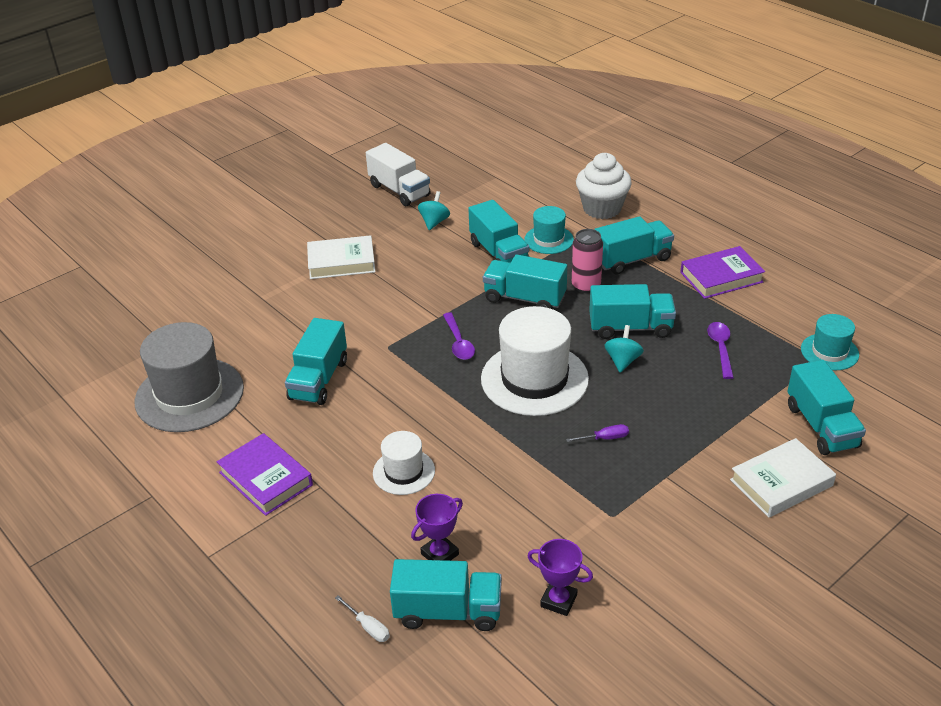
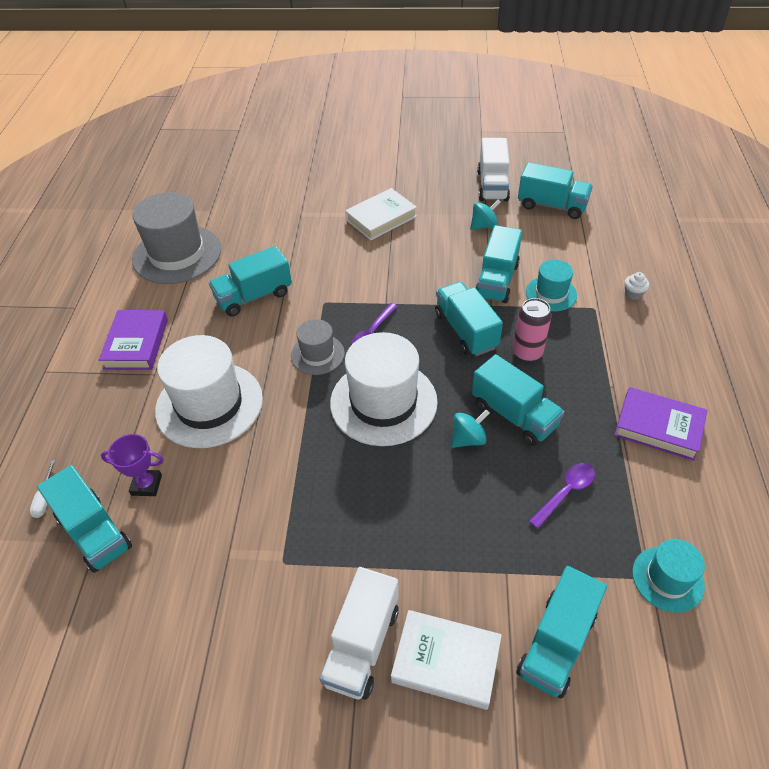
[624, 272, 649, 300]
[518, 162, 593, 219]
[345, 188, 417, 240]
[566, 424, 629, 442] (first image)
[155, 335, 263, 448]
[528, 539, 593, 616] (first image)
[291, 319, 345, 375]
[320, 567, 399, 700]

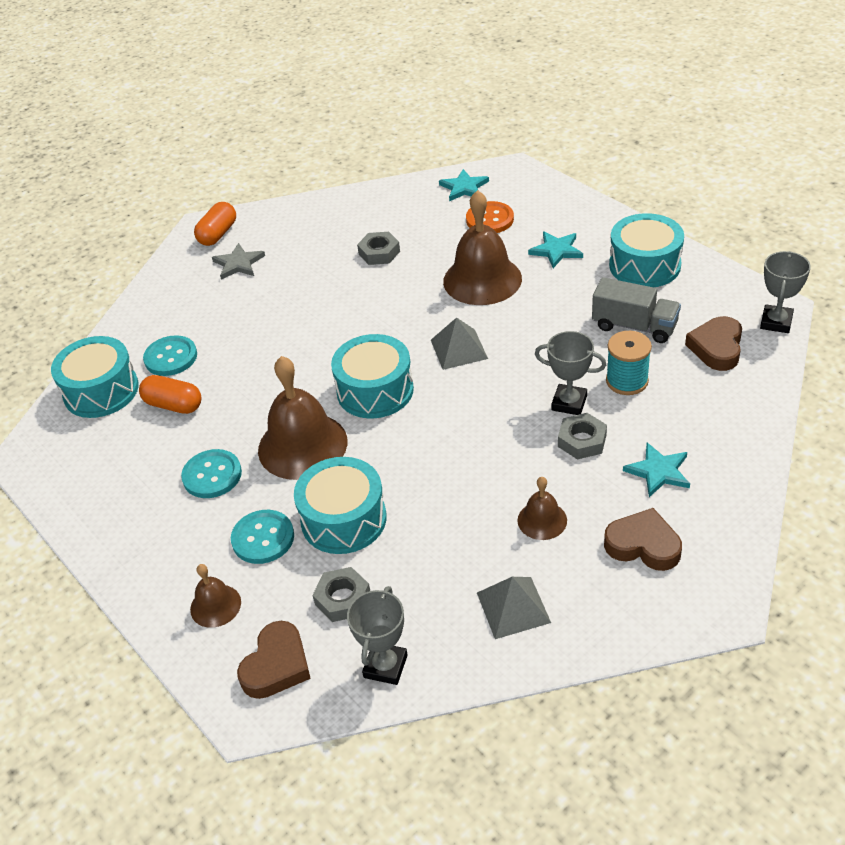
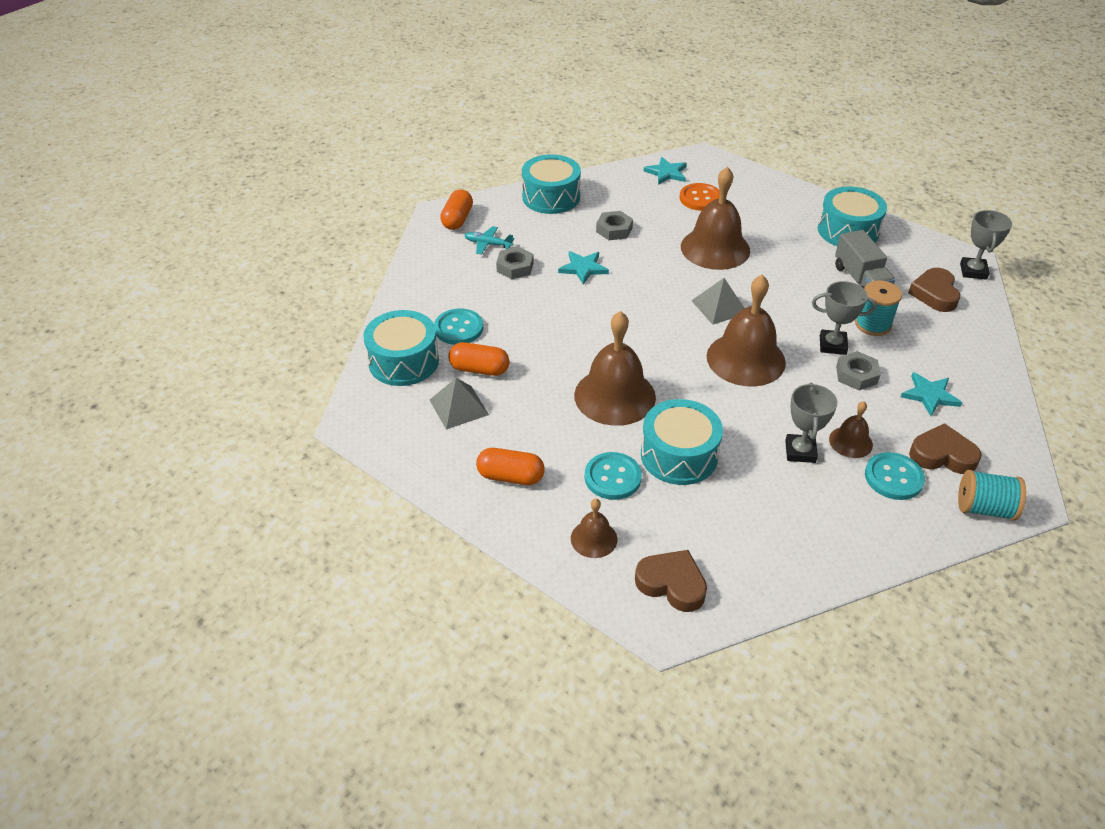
[558, 251, 609, 285]
[464, 226, 514, 255]
[835, 230, 895, 288]
[522, 154, 581, 214]
[865, 452, 925, 500]
[496, 247, 534, 279]
[430, 378, 489, 430]
[785, 383, 838, 463]
[635, 550, 707, 612]
[707, 275, 786, 387]
[476, 448, 545, 485]
[958, 470, 1026, 521]

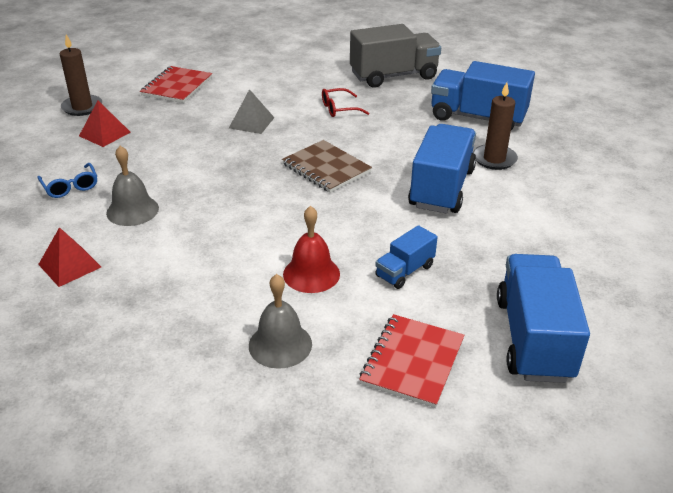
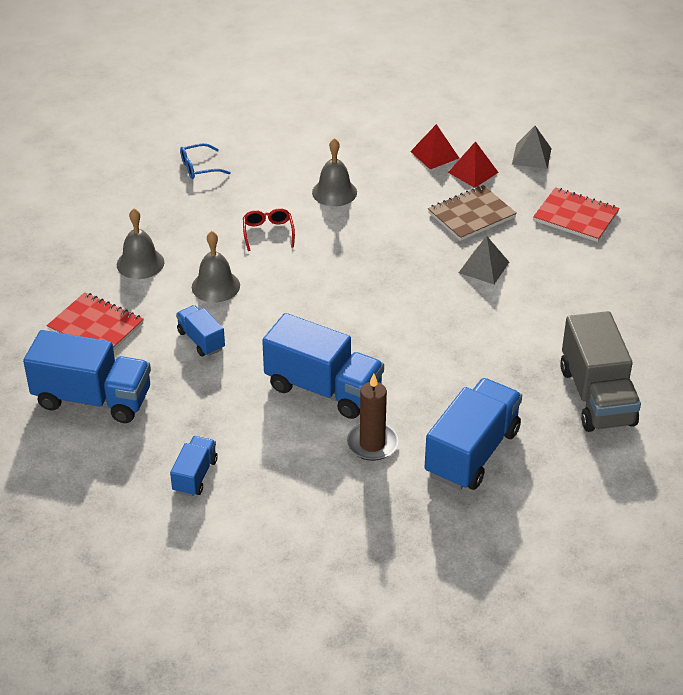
[512, 126, 552, 169]
[243, 208, 295, 251]
[428, 185, 517, 241]
[180, 143, 231, 179]
[192, 231, 240, 302]
[410, 124, 459, 170]
[170, 436, 218, 497]

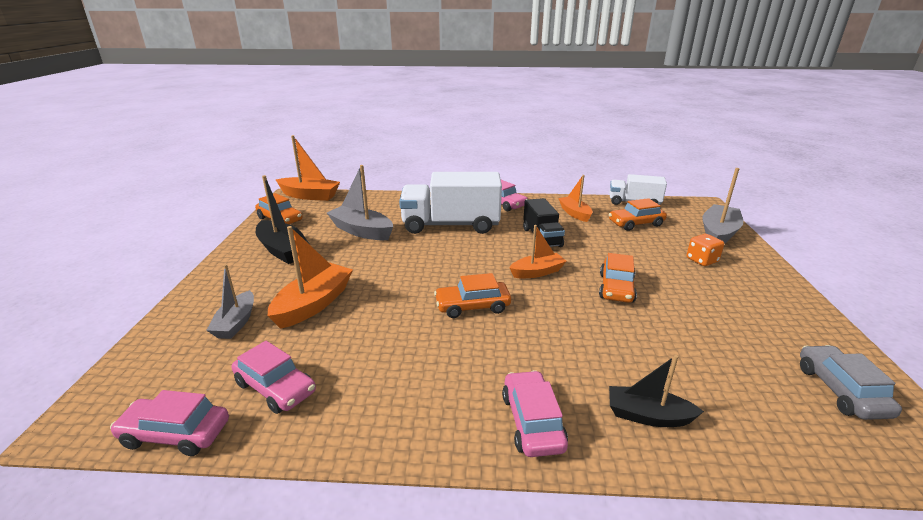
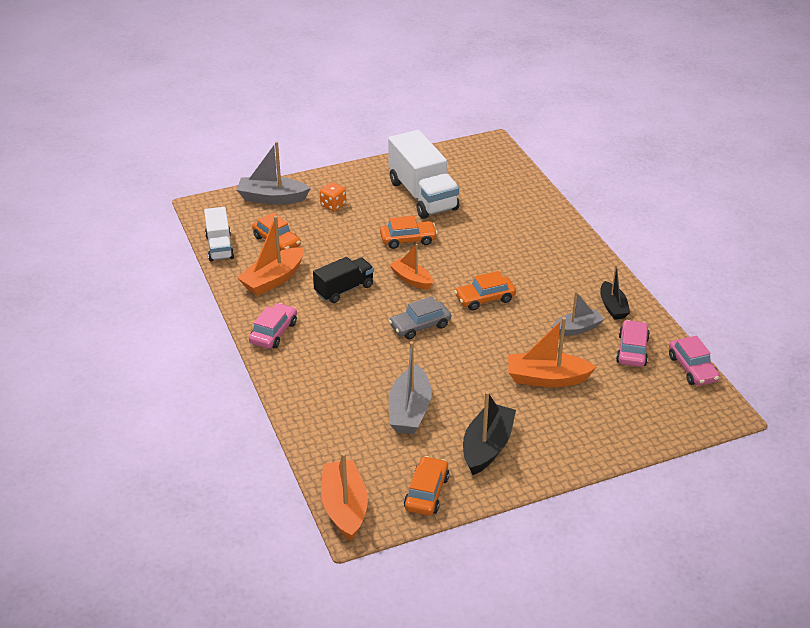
[388, 130, 459, 219]
[237, 216, 304, 296]
[552, 291, 604, 336]
[454, 271, 516, 311]
[389, 296, 451, 339]
[600, 264, 630, 320]
[502, 370, 568, 457] (first image)

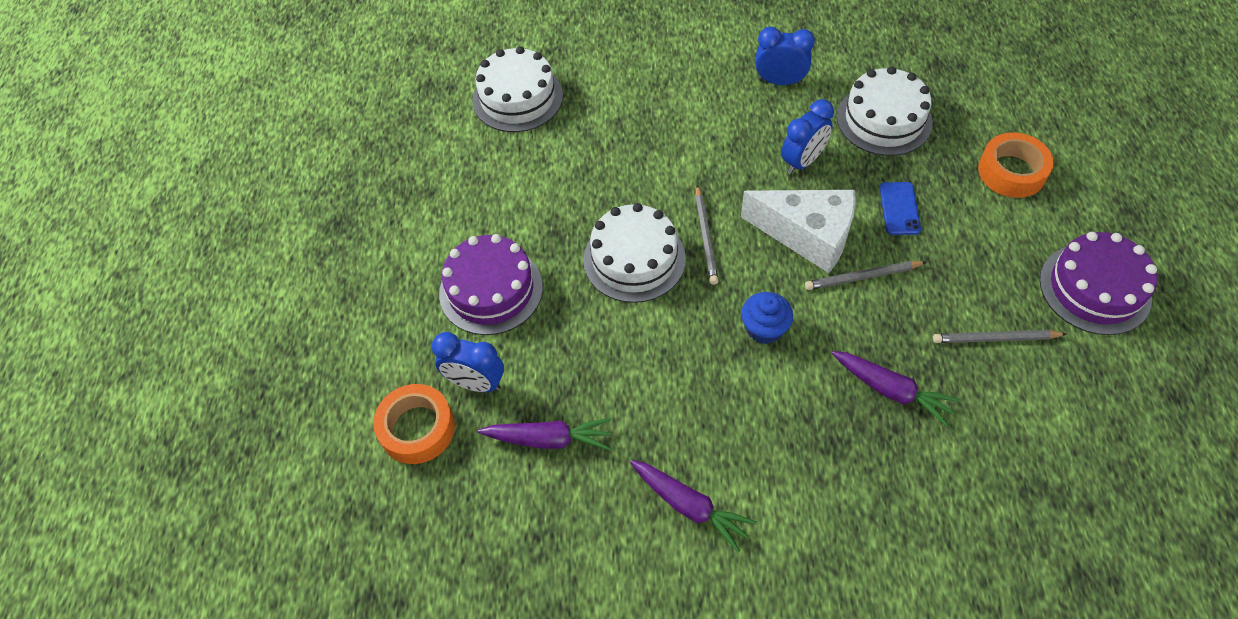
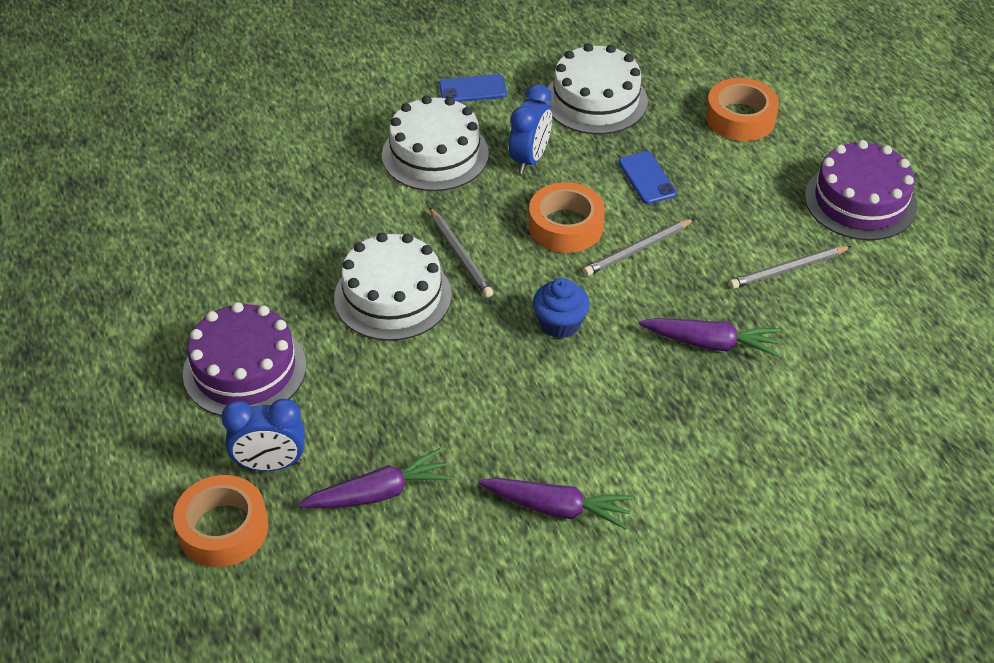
[439, 74, 507, 102]
[382, 96, 489, 191]
[529, 182, 605, 253]

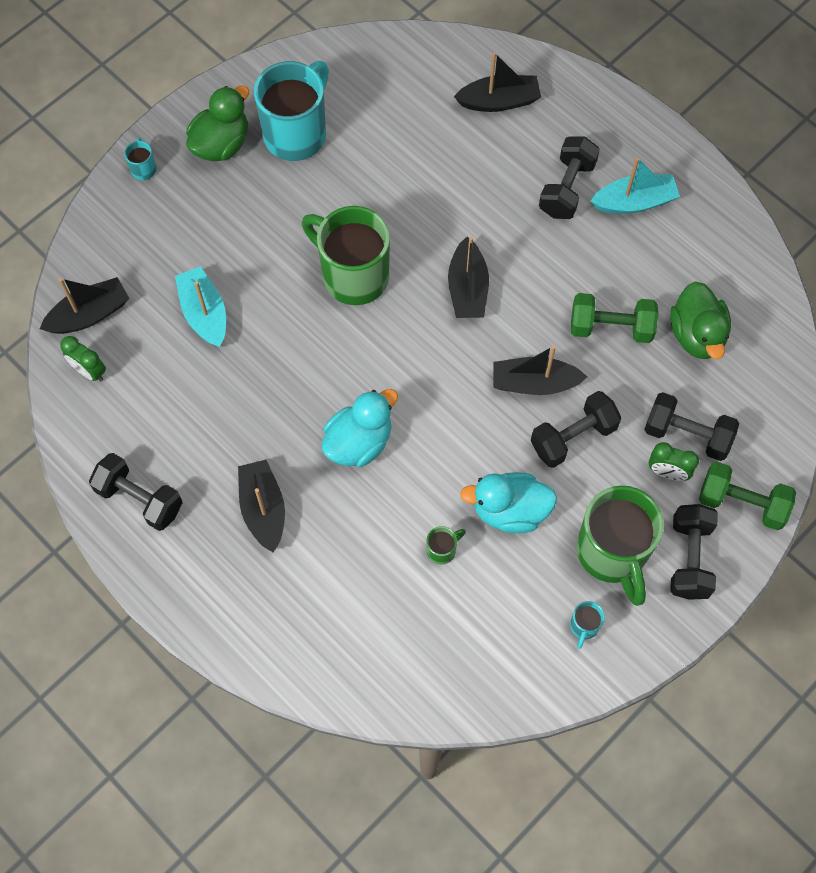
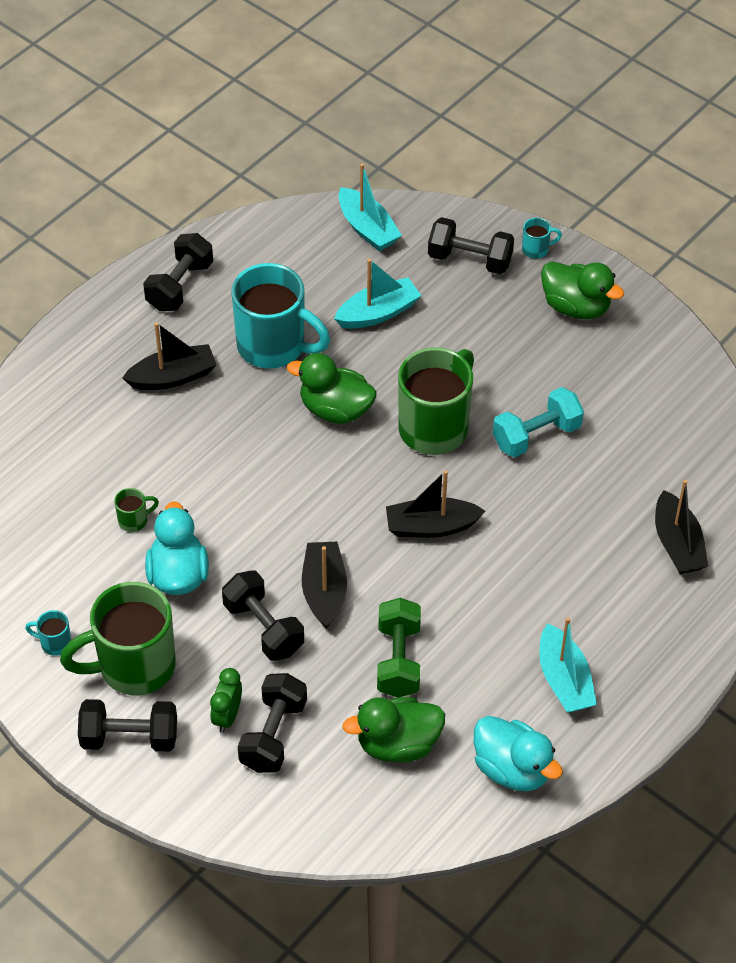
[231, 263, 330, 369]
[428, 217, 514, 274]
[339, 163, 402, 251]
[60, 336, 106, 381] (first image)
[474, 716, 563, 791]
[699, 462, 796, 530] (first image)
[114, 488, 159, 532]
[287, 353, 377, 424]
[493, 387, 584, 457]

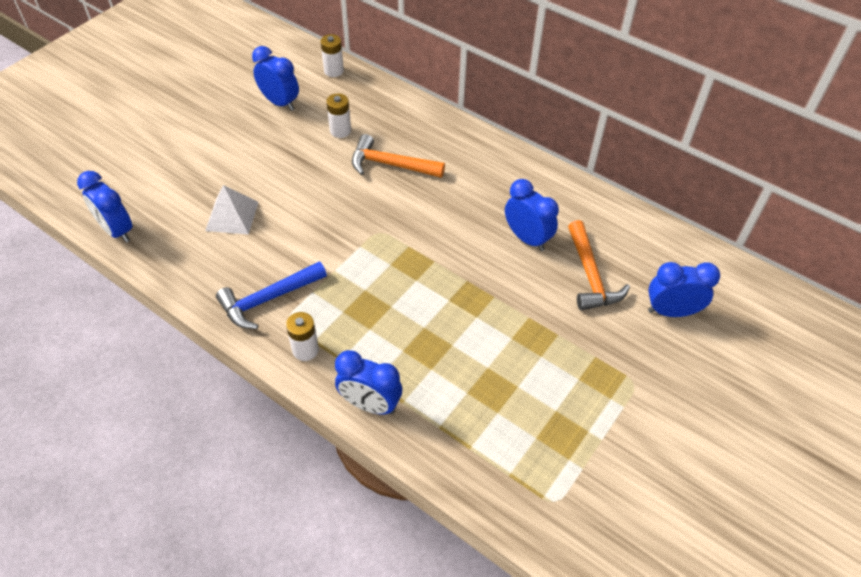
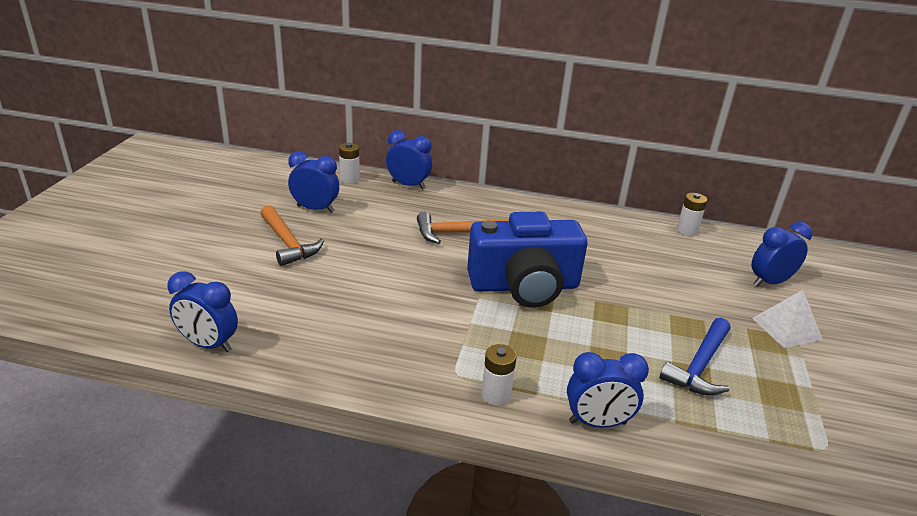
[677, 193, 707, 236]
[386, 130, 432, 190]
[752, 290, 823, 348]
[260, 205, 324, 266]
[660, 318, 731, 395]
[467, 212, 588, 308]

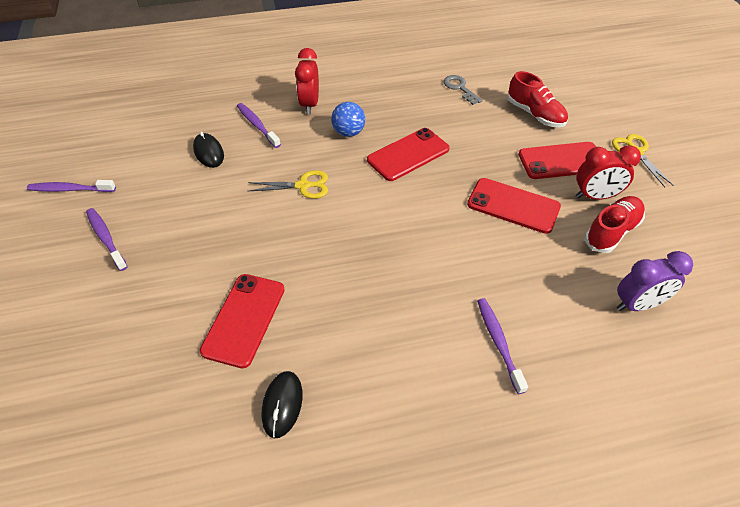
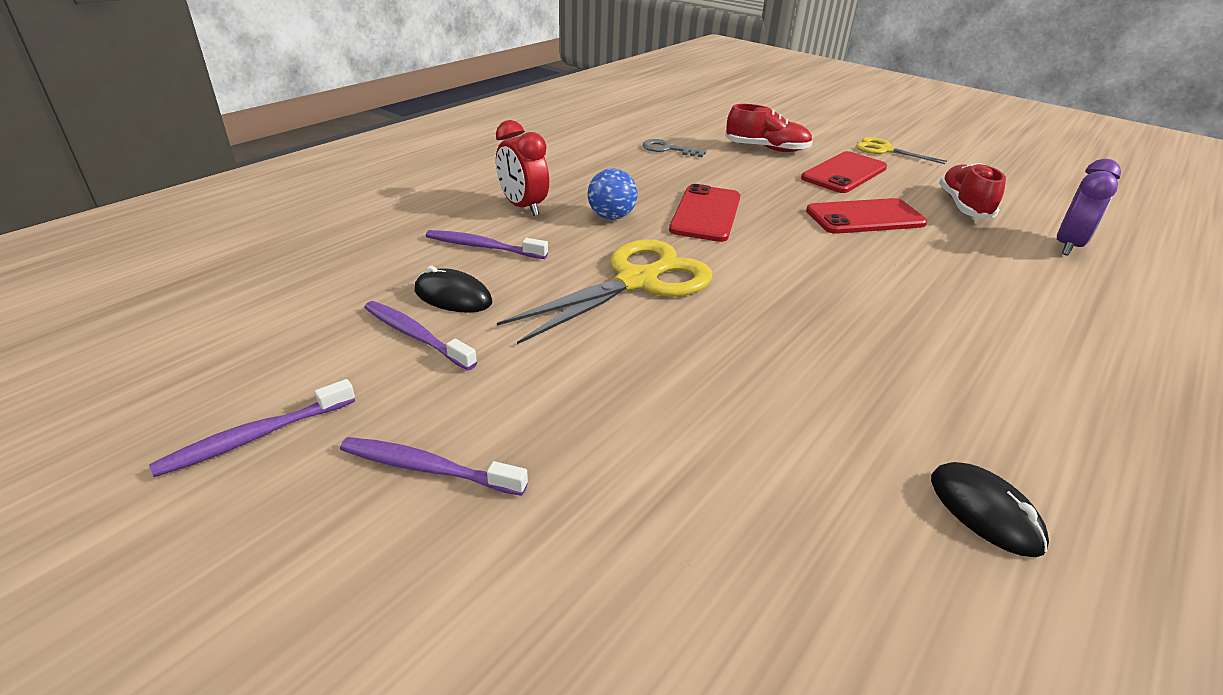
[576, 145, 641, 200] (first image)
[497, 239, 712, 344]
[200, 274, 285, 368] (first image)
[364, 301, 477, 370]

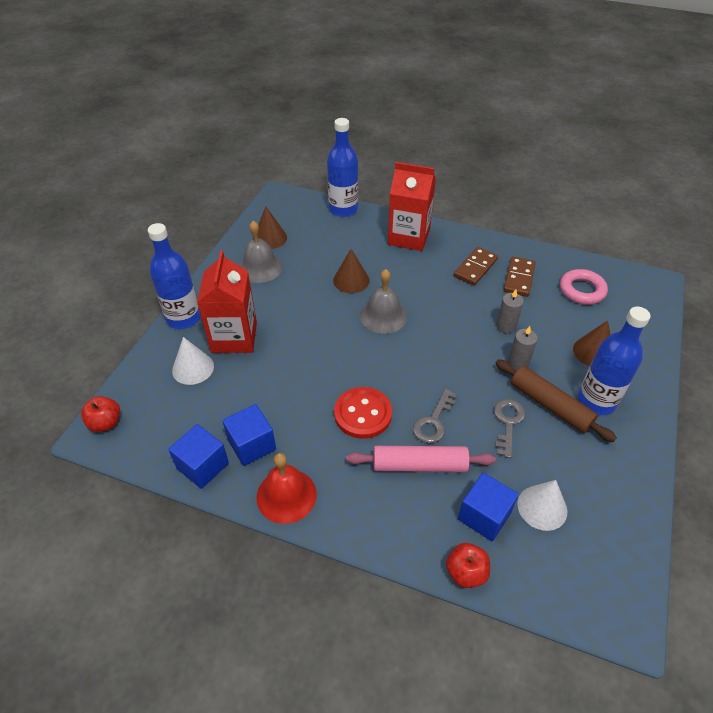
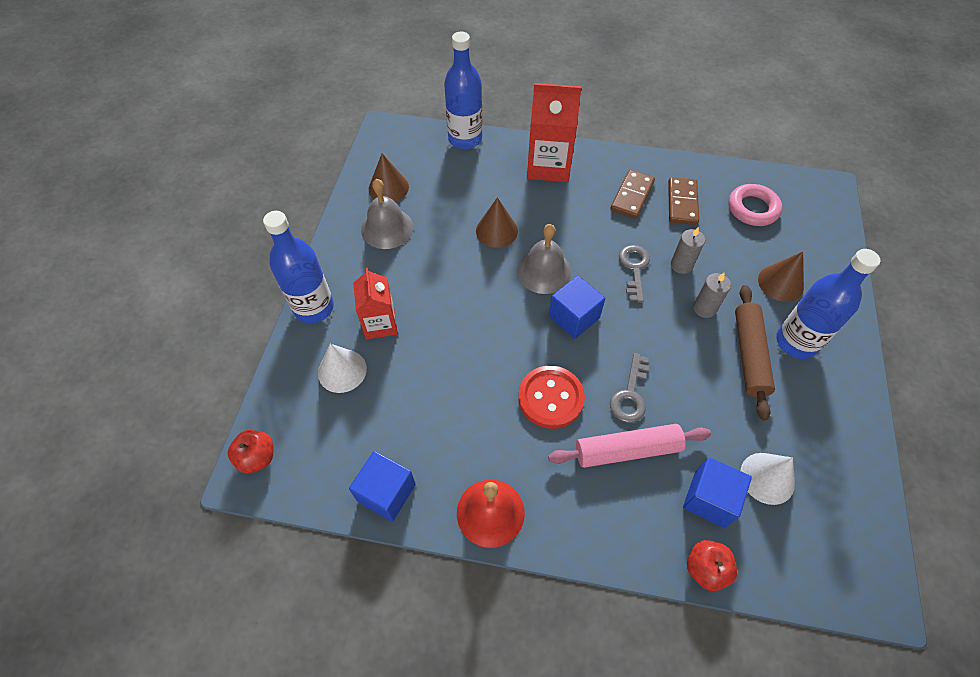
[353, 268, 398, 339]
[735, 285, 775, 420]
[619, 245, 650, 302]
[549, 275, 605, 339]

